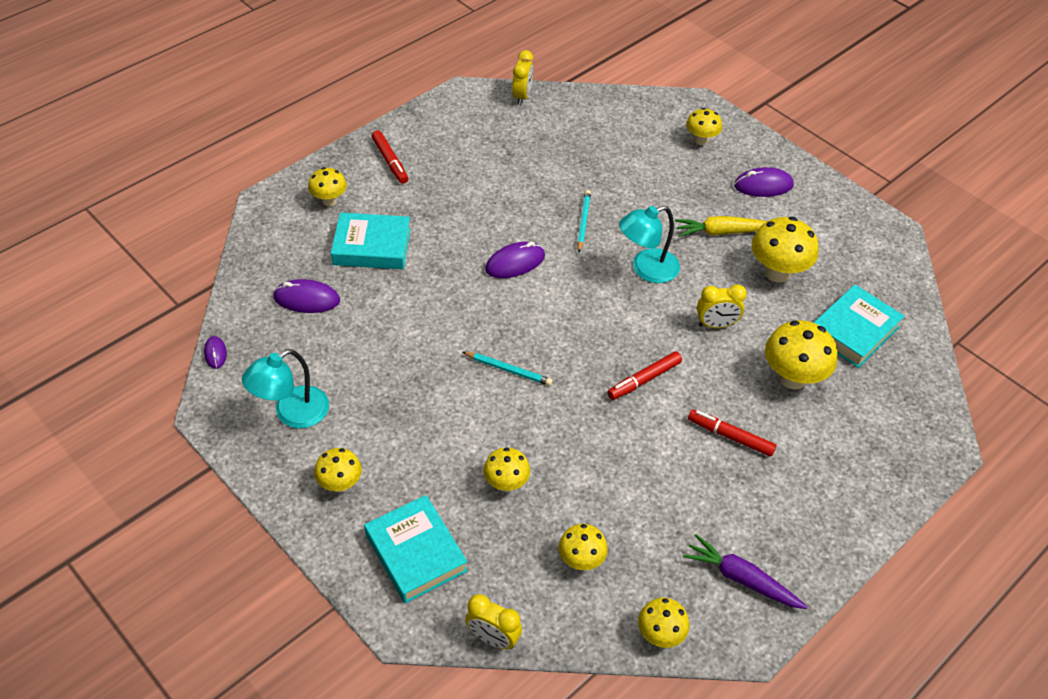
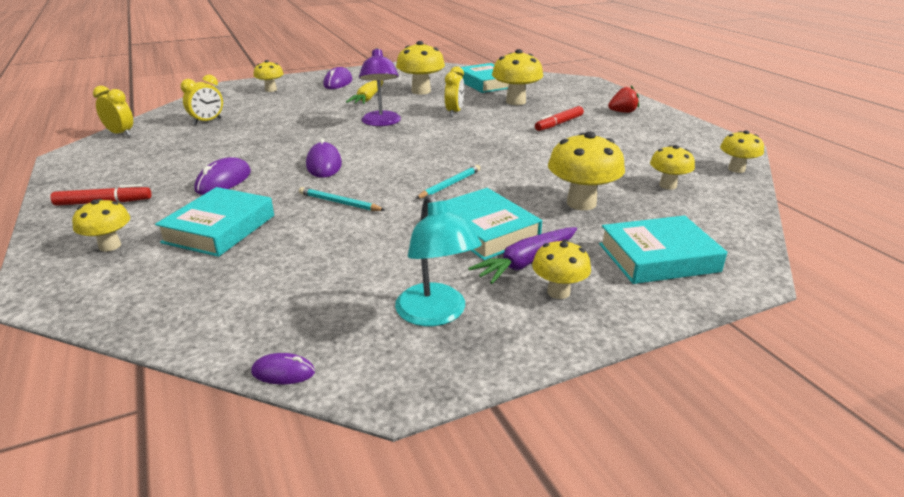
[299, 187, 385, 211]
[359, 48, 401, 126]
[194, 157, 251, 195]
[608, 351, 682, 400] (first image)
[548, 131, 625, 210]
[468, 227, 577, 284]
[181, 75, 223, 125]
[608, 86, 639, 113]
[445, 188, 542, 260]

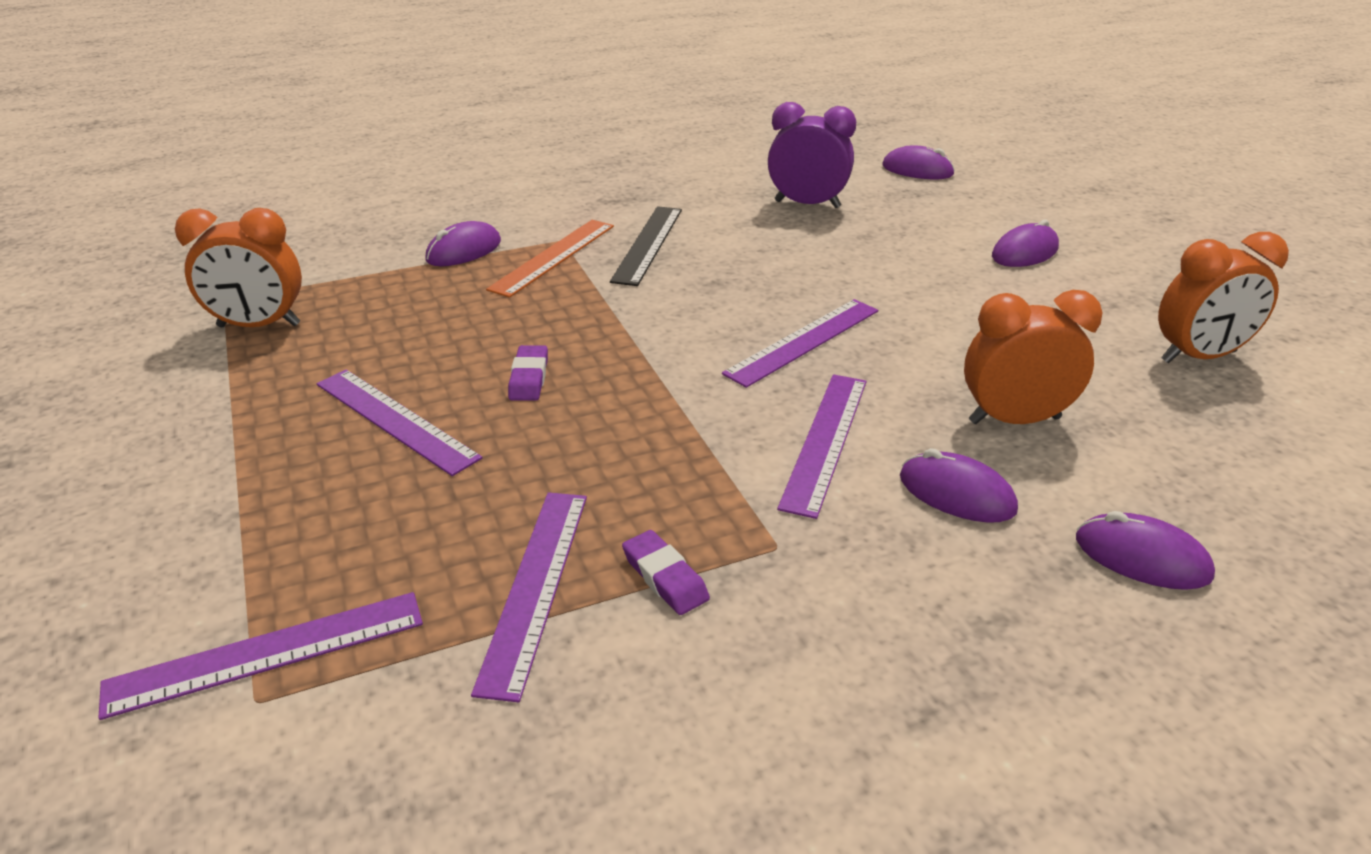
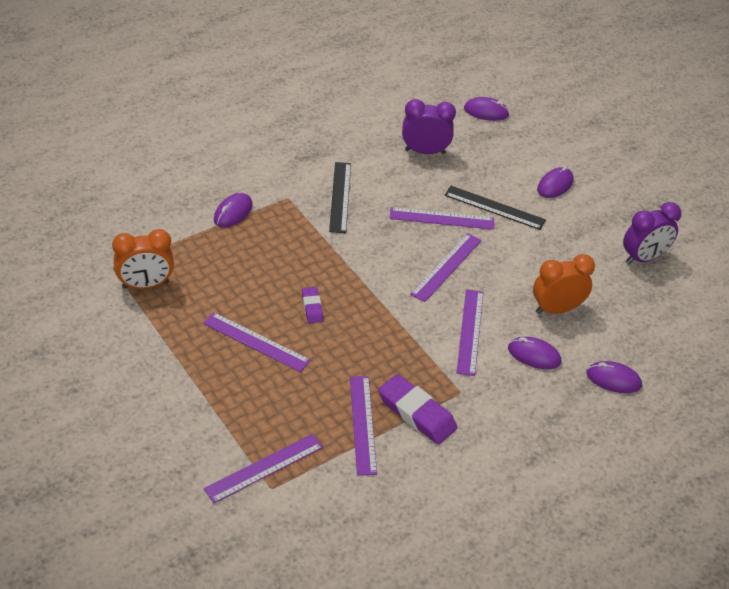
[486, 220, 614, 298] (first image)
[623, 202, 681, 264]
[378, 374, 457, 445]
[445, 186, 546, 230]
[390, 207, 494, 230]

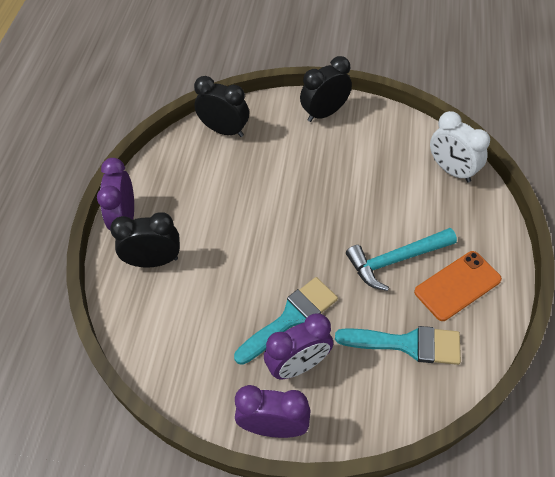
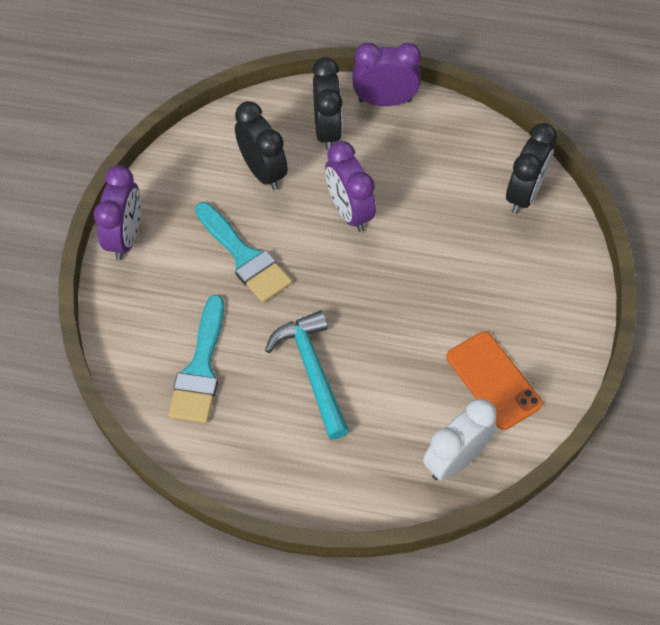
[235, 101, 288, 190]
[446, 331, 543, 430]
[325, 141, 376, 232]

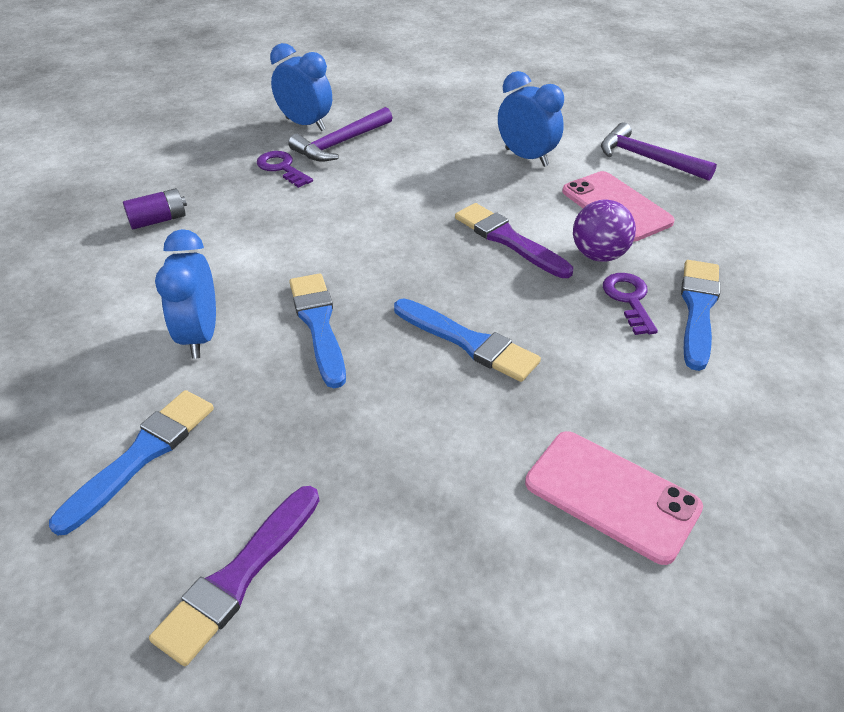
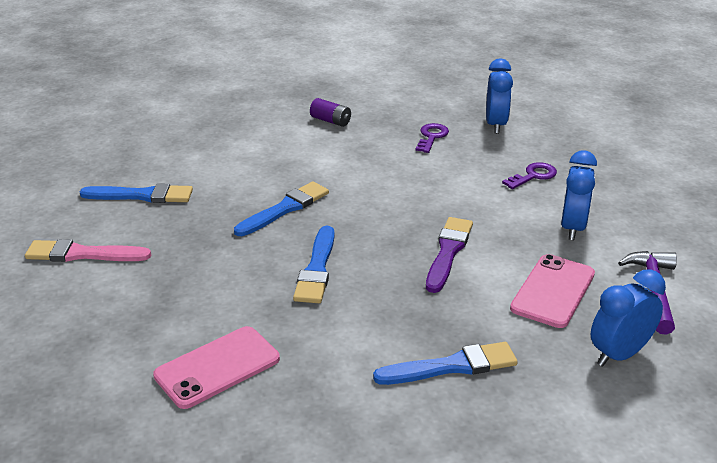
[288, 107, 392, 162] (first image)
[573, 200, 636, 262] (first image)
[591, 269, 666, 367]
[502, 162, 557, 189]
[153, 326, 280, 409]
[25, 239, 151, 262]

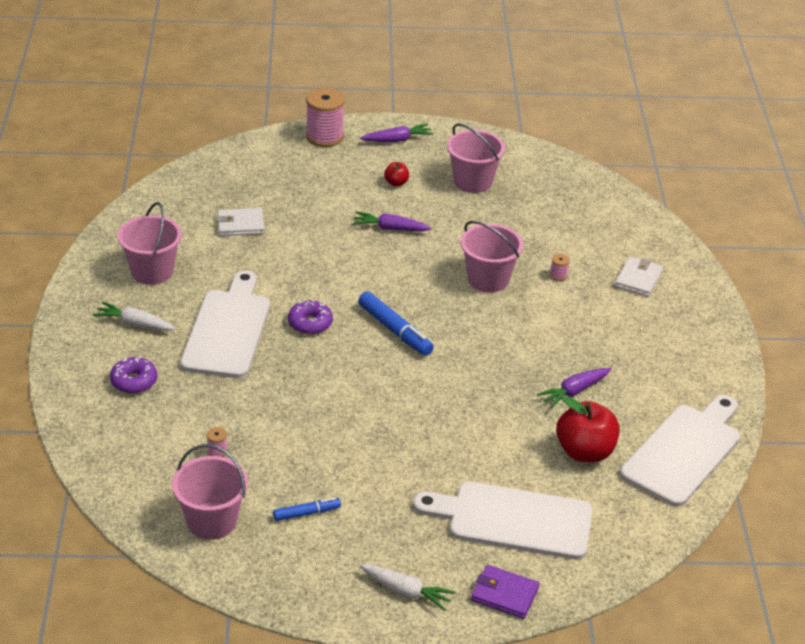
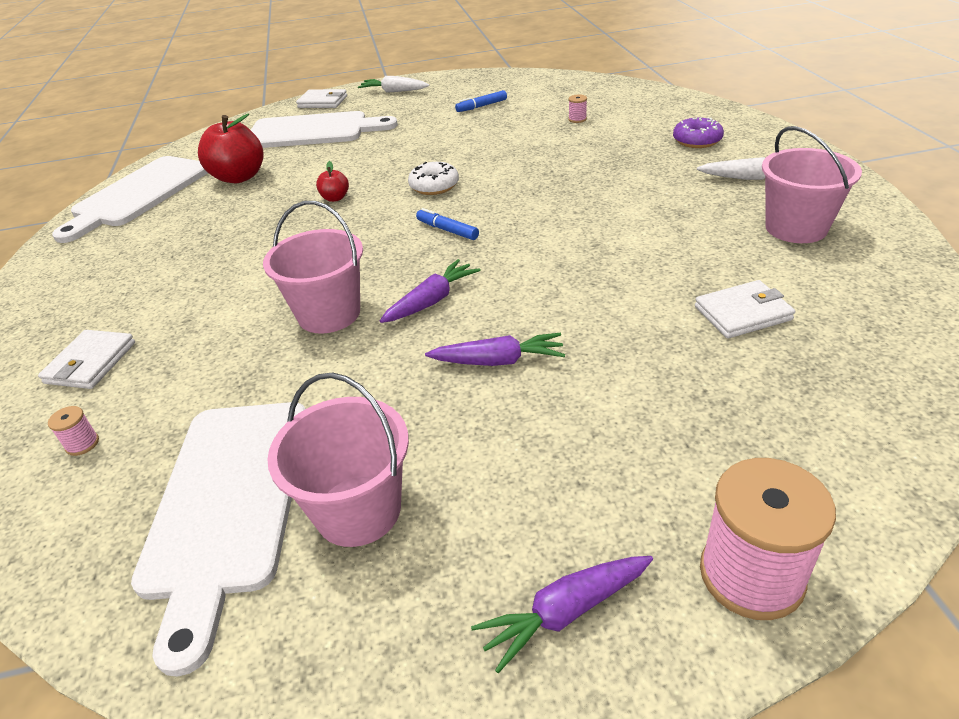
[316, 161, 349, 202]
[48, 406, 99, 456]
[131, 402, 306, 677]
[416, 208, 479, 240]
[288, 300, 333, 334] (first image)
[380, 259, 481, 323]
[172, 444, 248, 540] (first image)
[296, 89, 347, 108]
[408, 162, 459, 195]

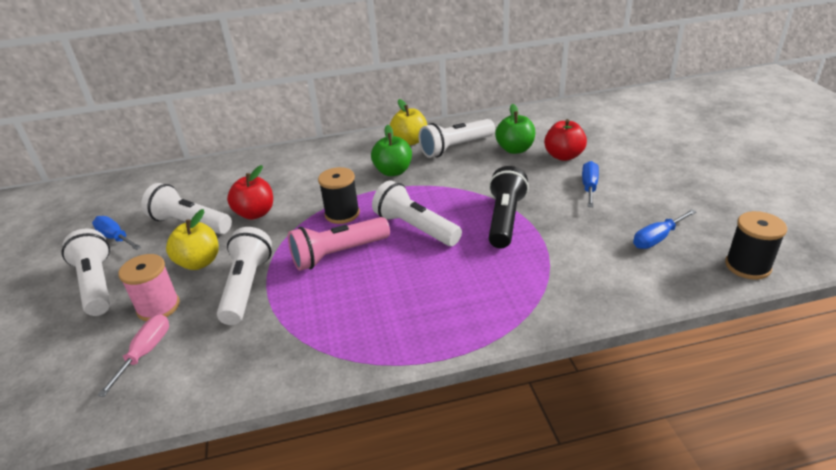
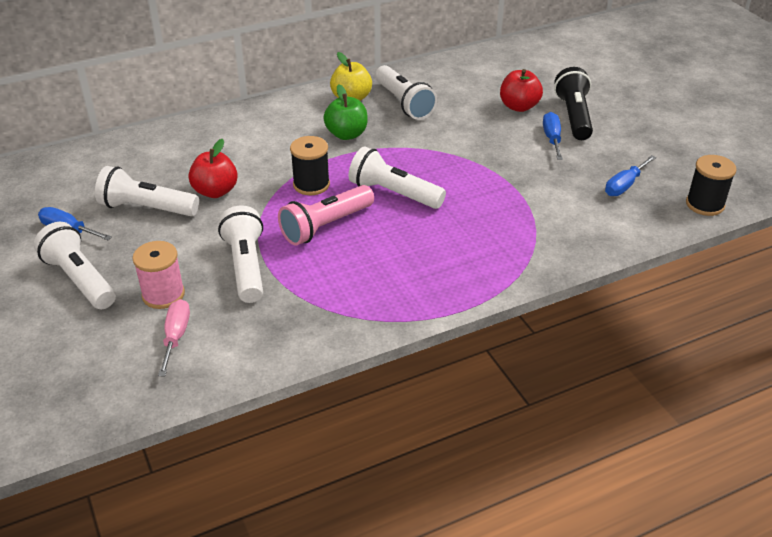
[495, 104, 535, 154] (first image)
[375, 65, 438, 120]
[554, 67, 593, 140]
[166, 209, 219, 270] (first image)

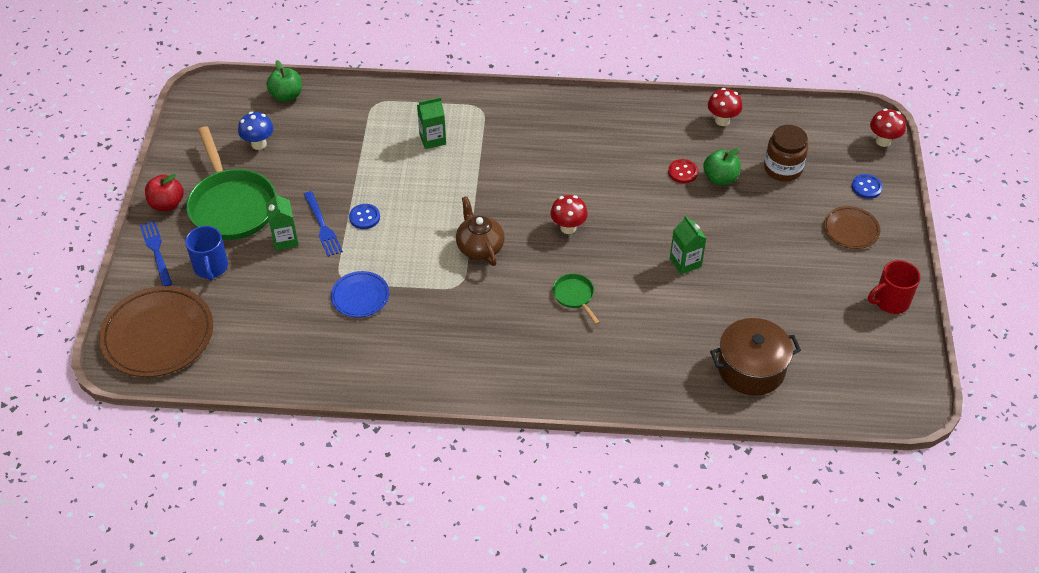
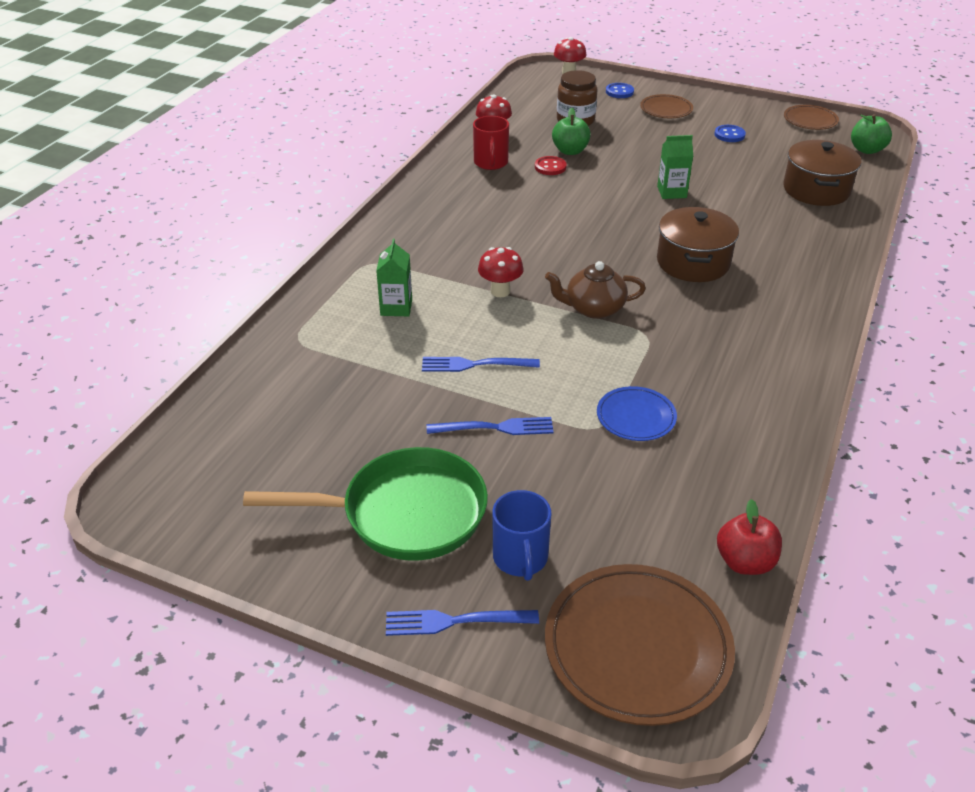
[851, 114, 892, 154]
[238, 112, 274, 150] (first image)
[717, 499, 782, 575]
[266, 192, 299, 250] (first image)
[478, 247, 524, 297]
[714, 125, 746, 142]
[492, 490, 551, 581]
[473, 116, 509, 170]
[657, 207, 739, 282]
[784, 105, 839, 130]
[422, 357, 540, 372]

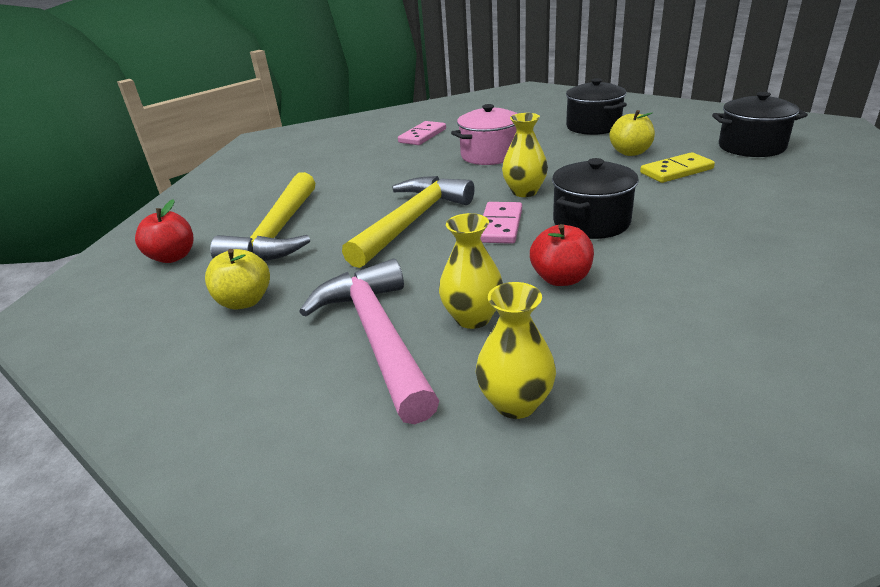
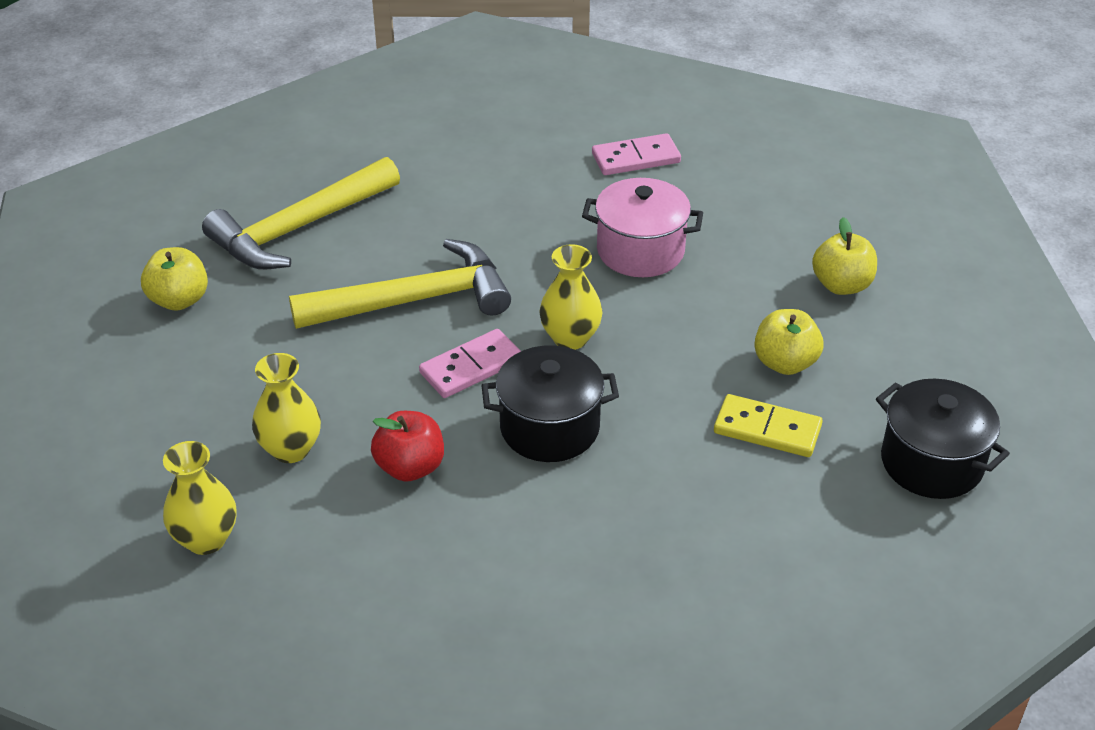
[812, 217, 877, 295]
[135, 199, 193, 263] (first image)
[299, 259, 439, 424] (first image)

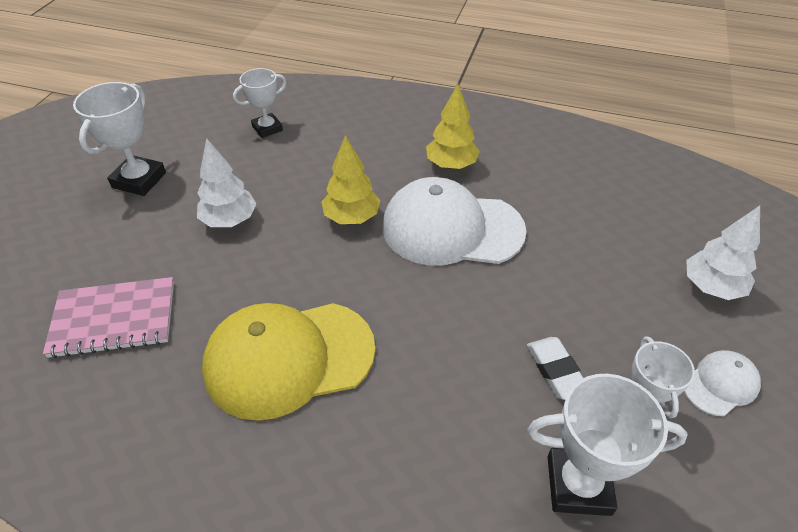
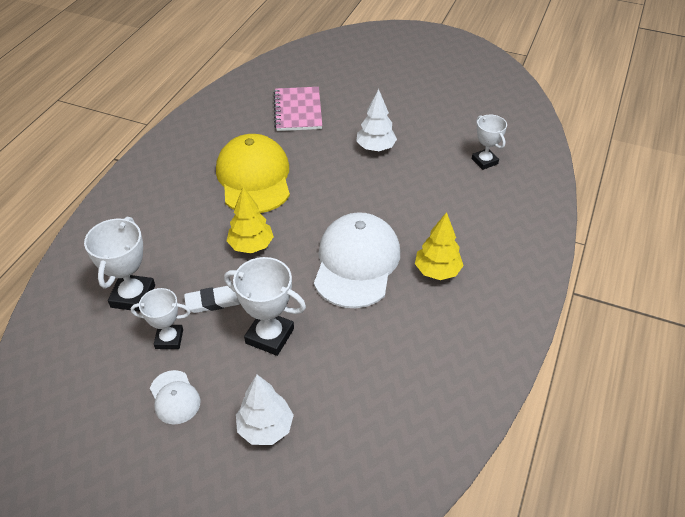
[224, 257, 306, 356]
[227, 187, 274, 253]

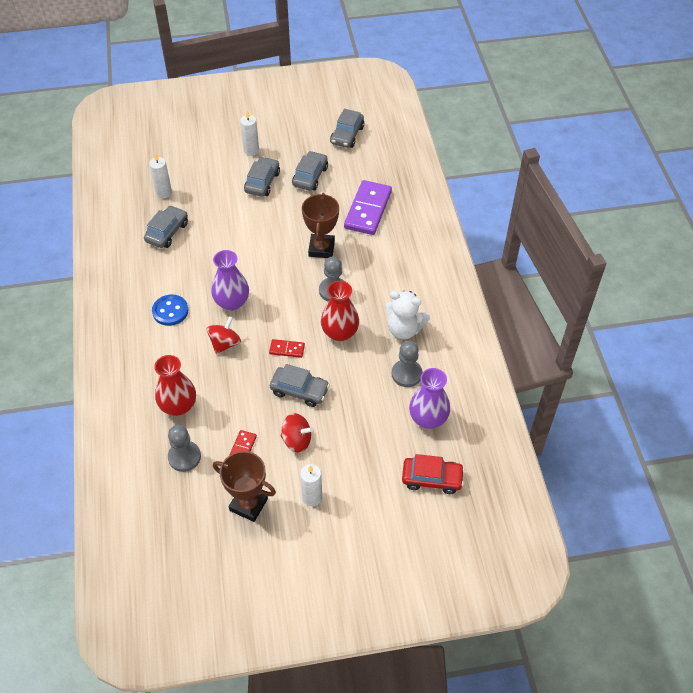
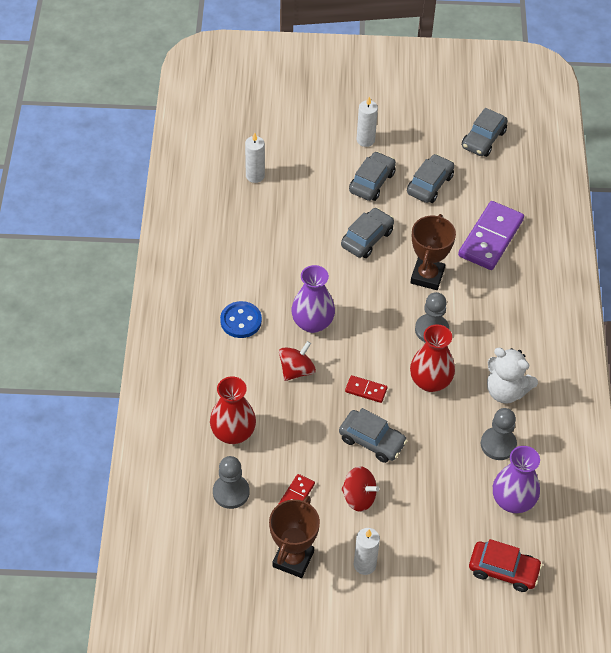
[341, 208, 394, 258]
[269, 496, 320, 578]

